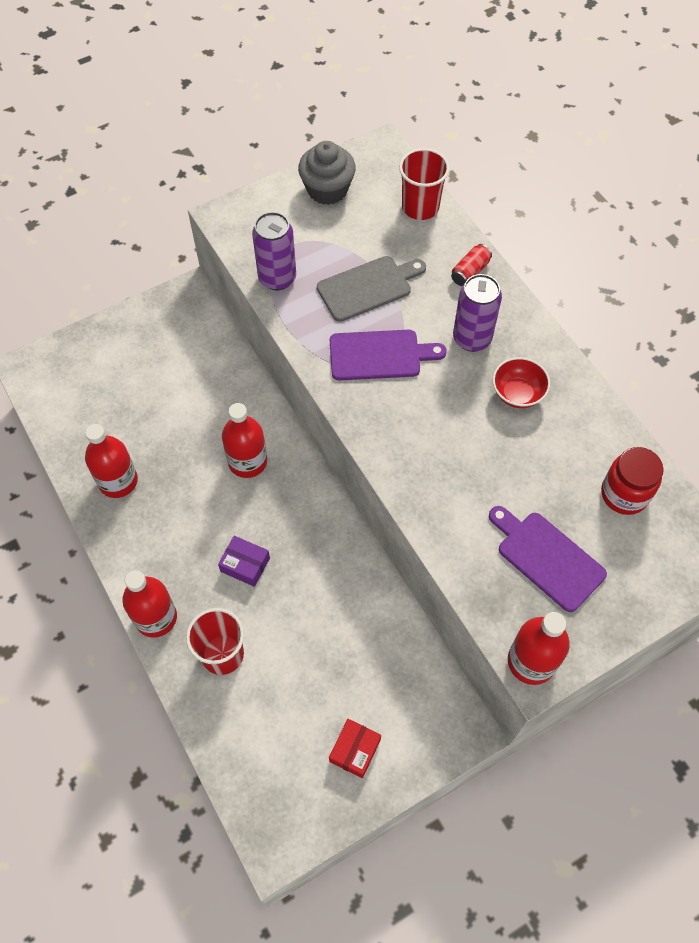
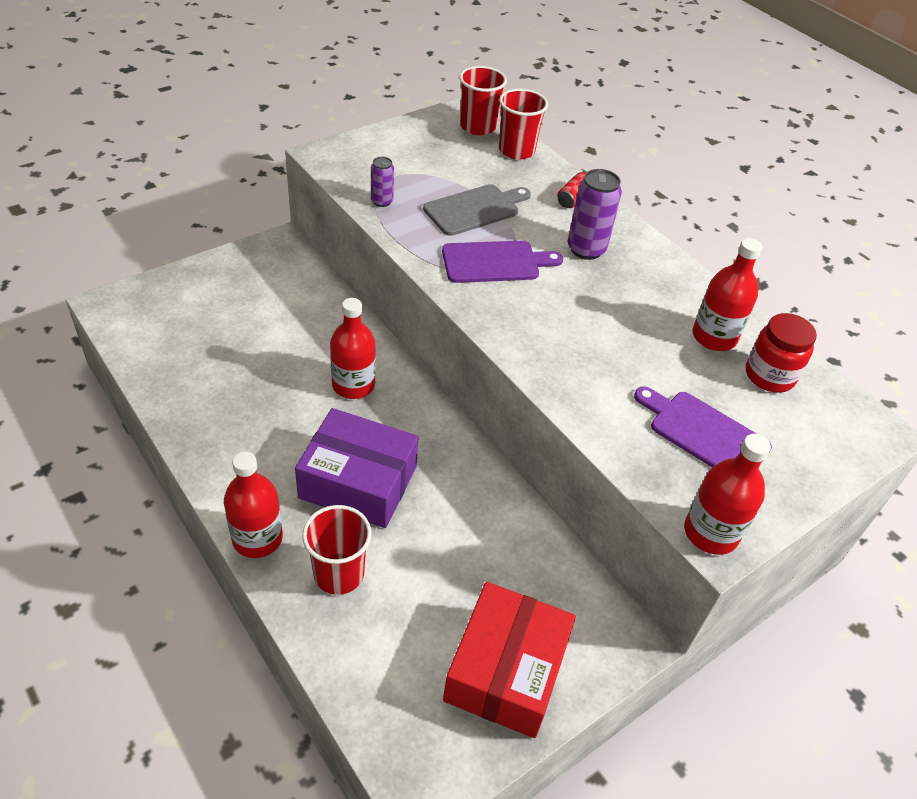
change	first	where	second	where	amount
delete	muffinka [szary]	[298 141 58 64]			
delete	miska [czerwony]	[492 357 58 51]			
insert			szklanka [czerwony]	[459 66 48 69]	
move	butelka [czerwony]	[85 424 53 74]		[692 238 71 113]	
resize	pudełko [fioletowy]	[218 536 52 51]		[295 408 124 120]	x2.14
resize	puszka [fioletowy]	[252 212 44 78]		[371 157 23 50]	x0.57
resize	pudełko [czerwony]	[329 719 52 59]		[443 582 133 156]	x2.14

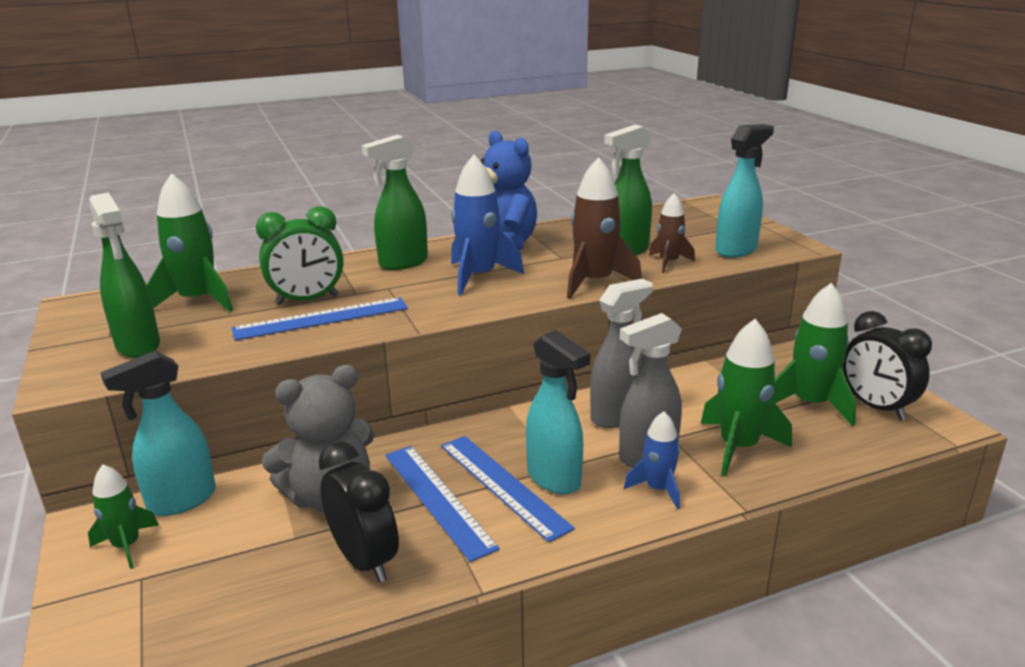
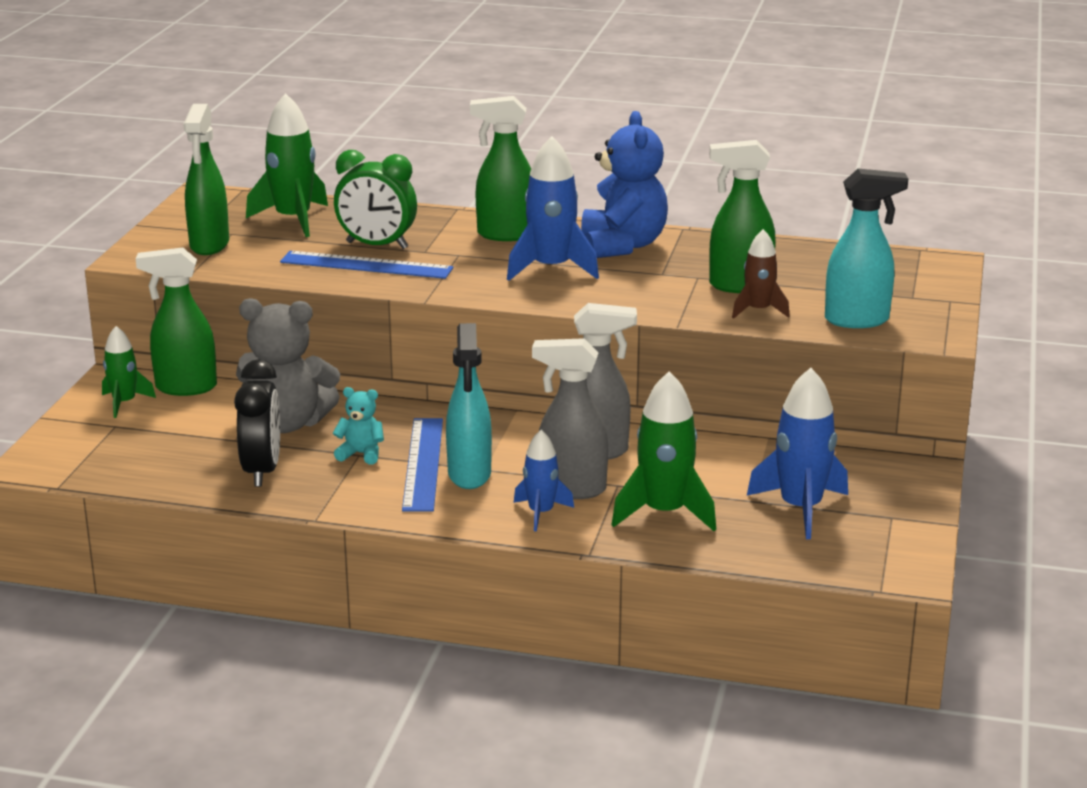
change	first	where	second	where	amount
delete	rakieta [brązowy]	[567 157 75 142]			
delete	budzik [czarny]	[843 311 89 109]			
replace	linijka [niebieski]	[385 446 115 116]	miś [turkusowy]	[333 387 51 78]	
recolor	spryskiwacz [turkusowy]	[100 351 116 165]	spryskiwacz [zielony]	[136 248 81 148]	
recolor	rakieta [zielony]	[773 283 83 143]	rakieta [niebieski]	[747 368 101 171]	

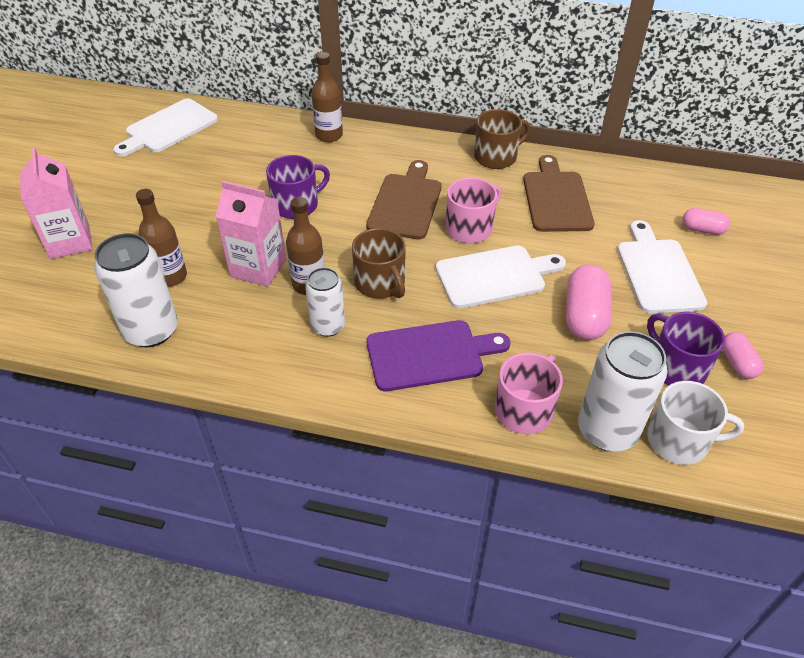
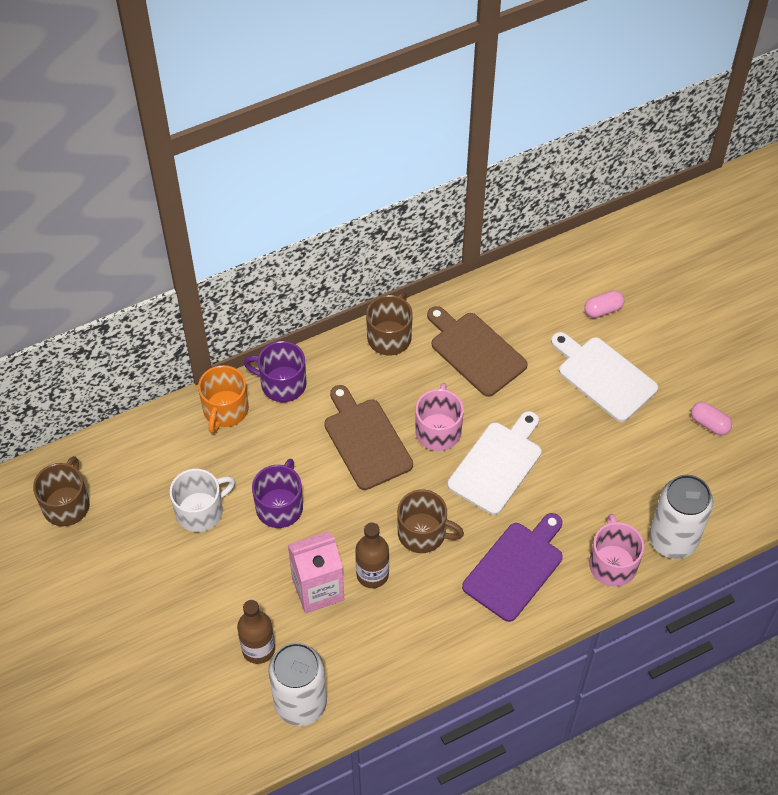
change	first	where	second	where	amount
delete	karton mleka [różowy]	[20 147 73 112]			
delete	puszka [biały]	[305 268 40 69]			
delete	kapsułka [różowy]	[566 265 46 75]			
move	kubek [fioletowy]	[647 312 78 73]		[244 341 62 61]	
move	kubek [biały]	[647 381 97 84]		[170 469 65 63]	
replace	deska do krojenia [biały]	[114 98 104 58]	kubek [brązowy]	[33 456 57 70]	
replace	butelka [brązowy]	[311 52 32 90]	kubek [pomarańczowy]	[198 365 51 69]	

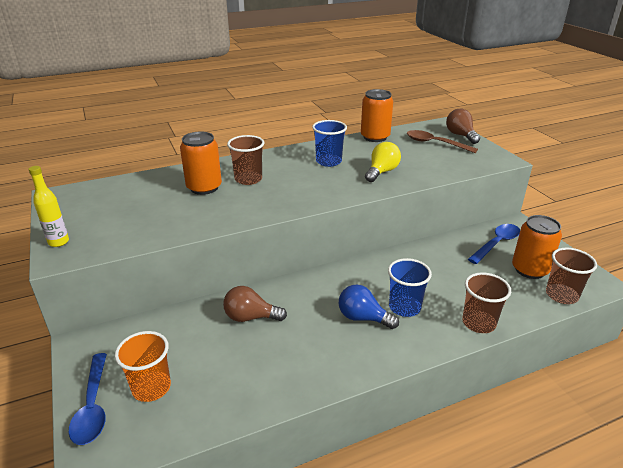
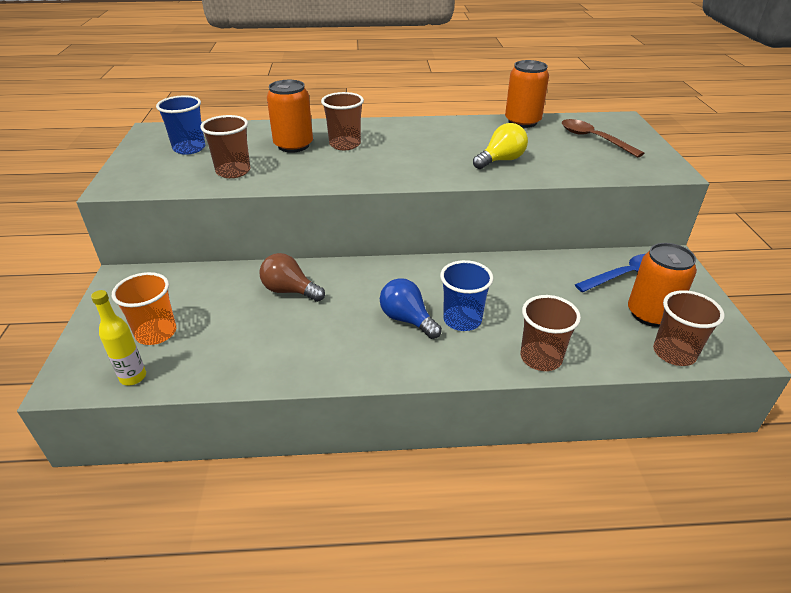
change	first	where	second	where	amount
delete	łyżka [niebieski]	[69 353 38 92]			
delete	żarówka [brązowy]	[446 109 34 35]			
insert			szklanka [brązowy]	[200 115 50 63]	
move	butelka [żółty]	[28 166 41 81]		[91 290 55 96]	
move	szklanka [niebieski]	[312 120 35 47]		[156 95 49 60]	

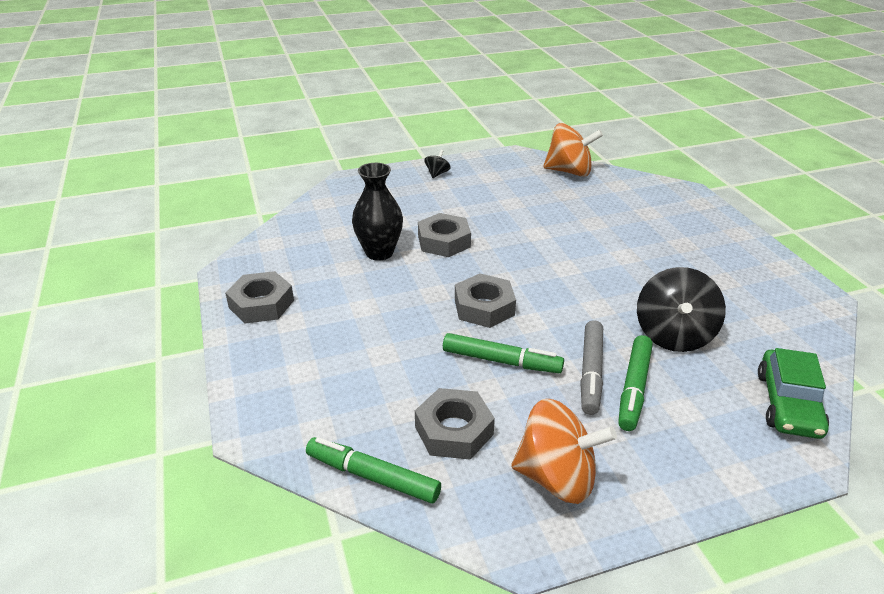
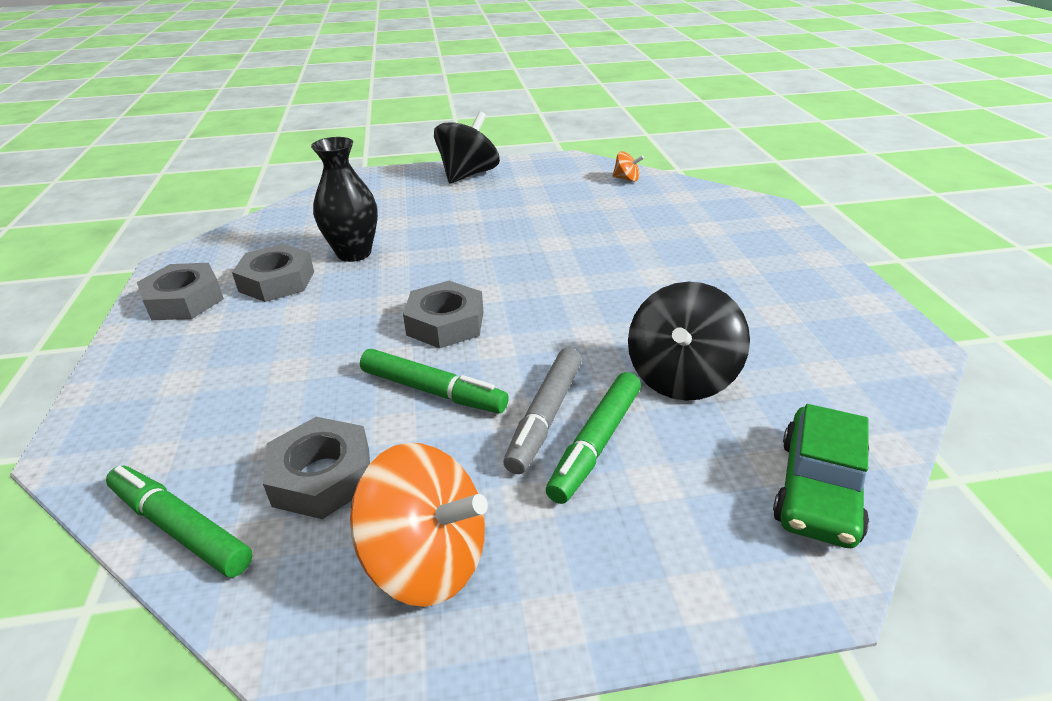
change	first	where	second	where	amount
move	nakrętka [szary]	[418 213 53 44]		[232 244 82 58]	
resize	bączek [czarny]	[424 150 27 28]		[434 111 66 72]	x2.16
resize	bączek [pomarańczowy]	[543 123 60 54]		[612 151 32 31]	x0.46

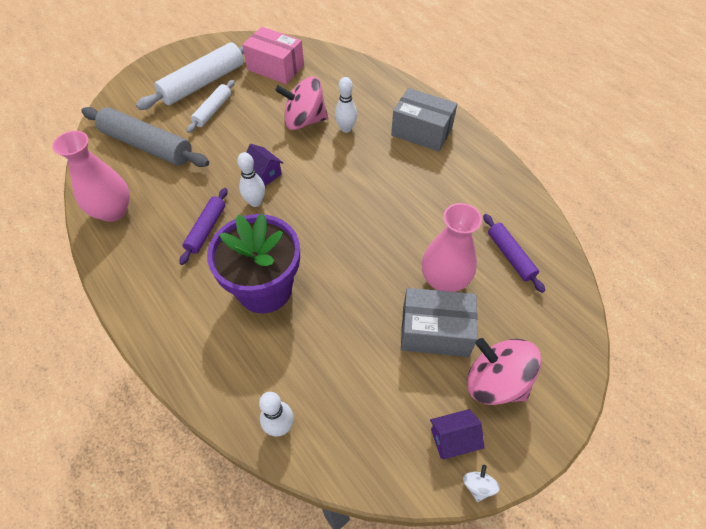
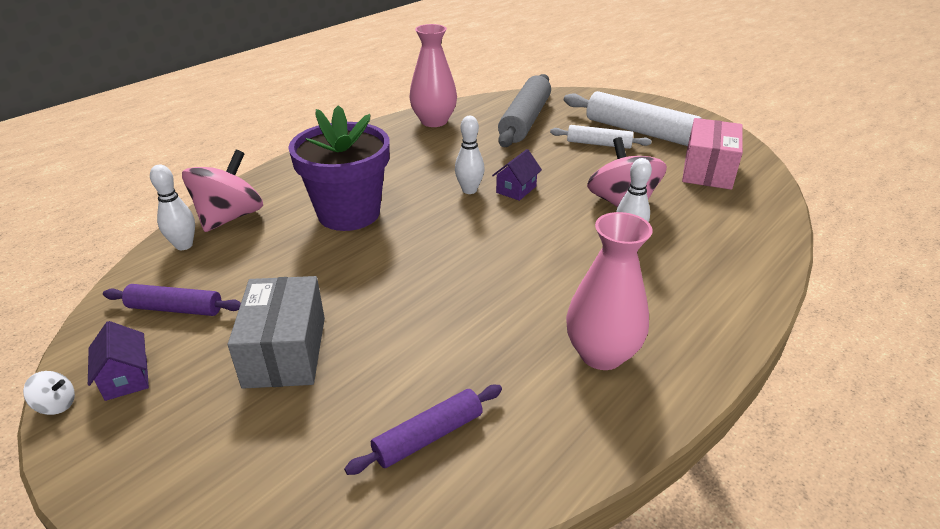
change	first	where	second	where	amount
delete	pudełko [szary]	[391 88 66 64]			
move	wałek do ciasta [fioletowy]	[179 188 49 77]		[103 284 138 32]	
move	wazon [różowy]	[422 203 60 89]		[566 212 87 158]	
move	bączek [różowy]	[467 338 75 67]		[182 150 81 82]	

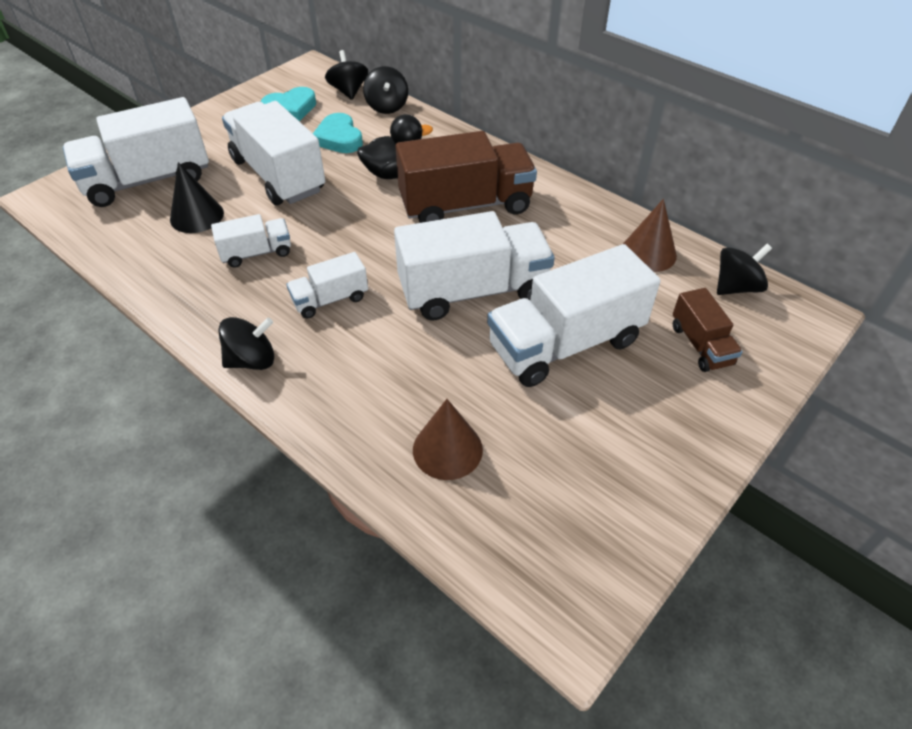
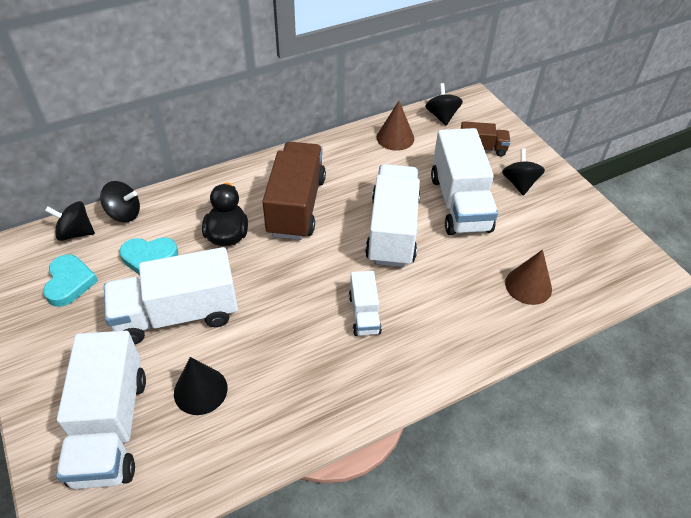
change	first	where	second	where	amount
delete	ciężarówka [biały]	[211 214 80 54]			
move	bączek [czarny]	[218 317 56 53]		[502 149 43 46]	

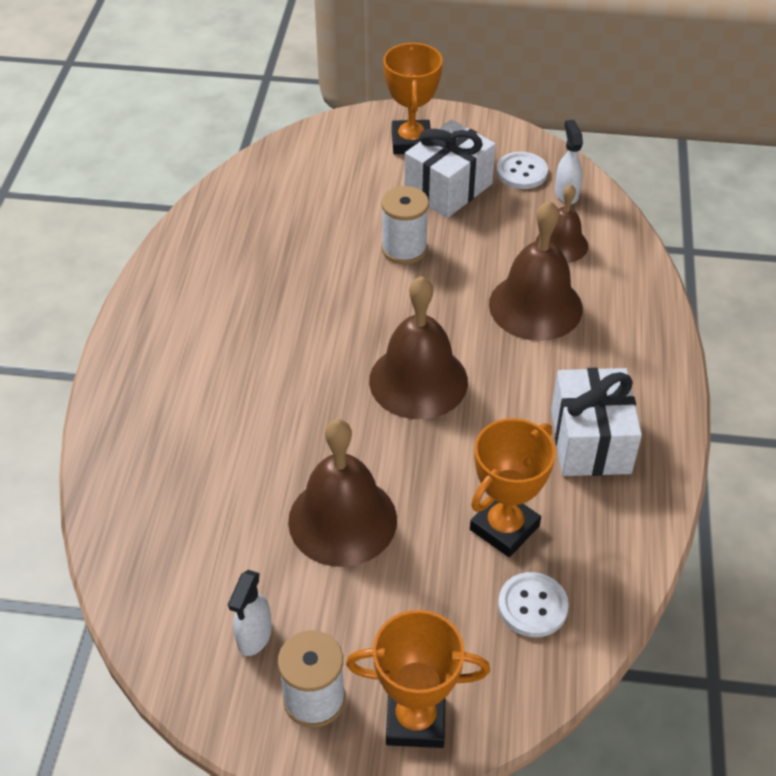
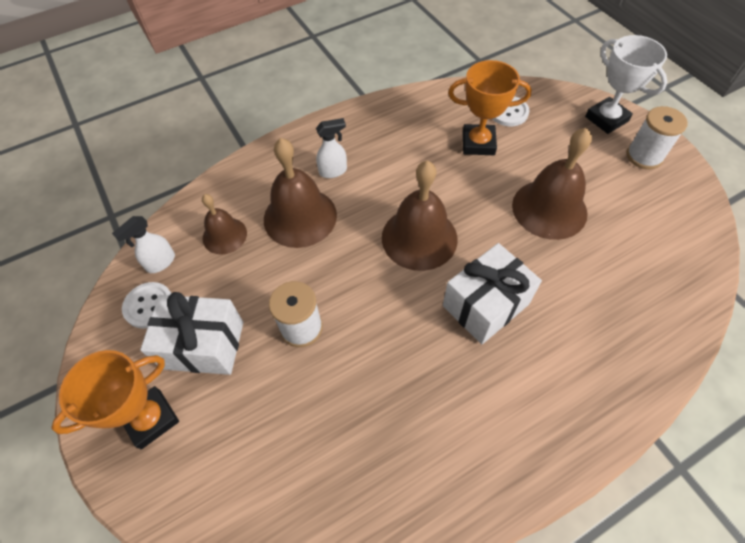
change	first	where	second	where	amount
move	spryskiwacz [biały]	[228 570 44 86]		[316 118 31 60]	
move	prezent [biały]	[551 368 91 108]		[443 243 99 101]	
recolor	puchar [pomarańczowy]	[346 610 144 138]	puchar [biały]	[585 35 82 99]	

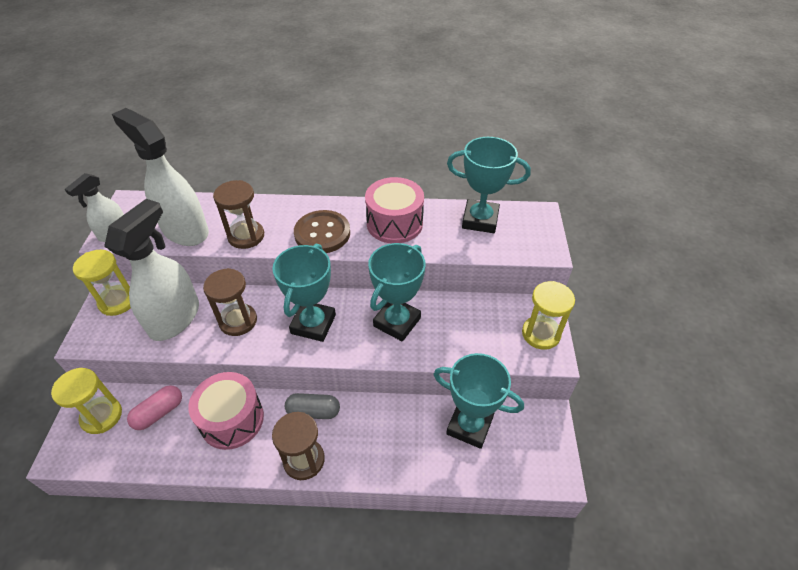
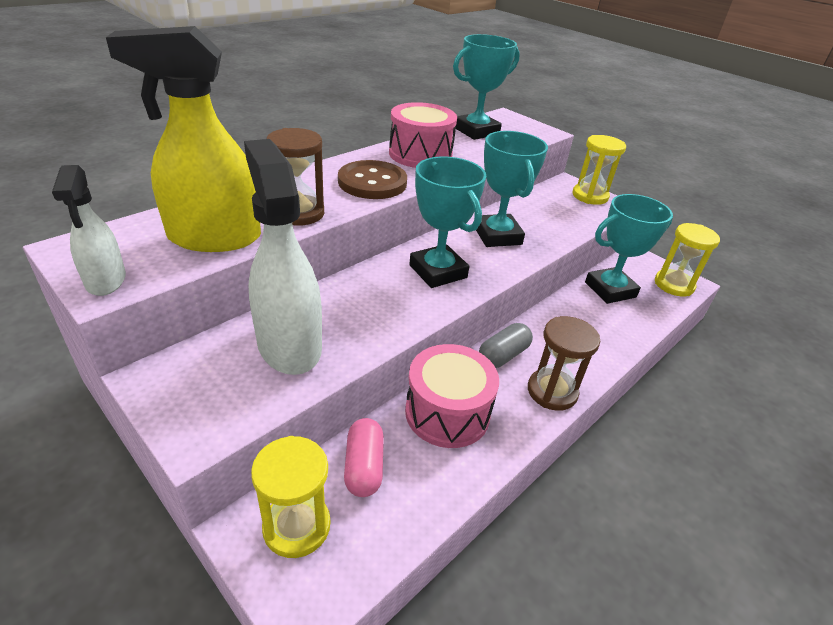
change	first	where	second	where	amount
delete	klepsydra [brązowy]	[203 268 54 68]			
move	klepsydra [żółty]	[73 250 58 66]		[655 223 65 73]	
recolor	spryskiwacz [biały]	[112 108 97 138]	spryskiwacz [żółty]	[106 26 155 226]	

